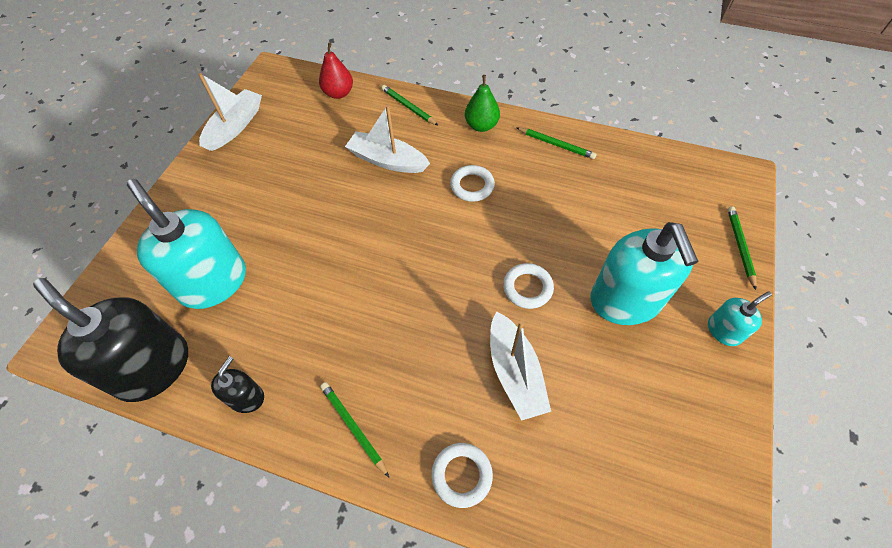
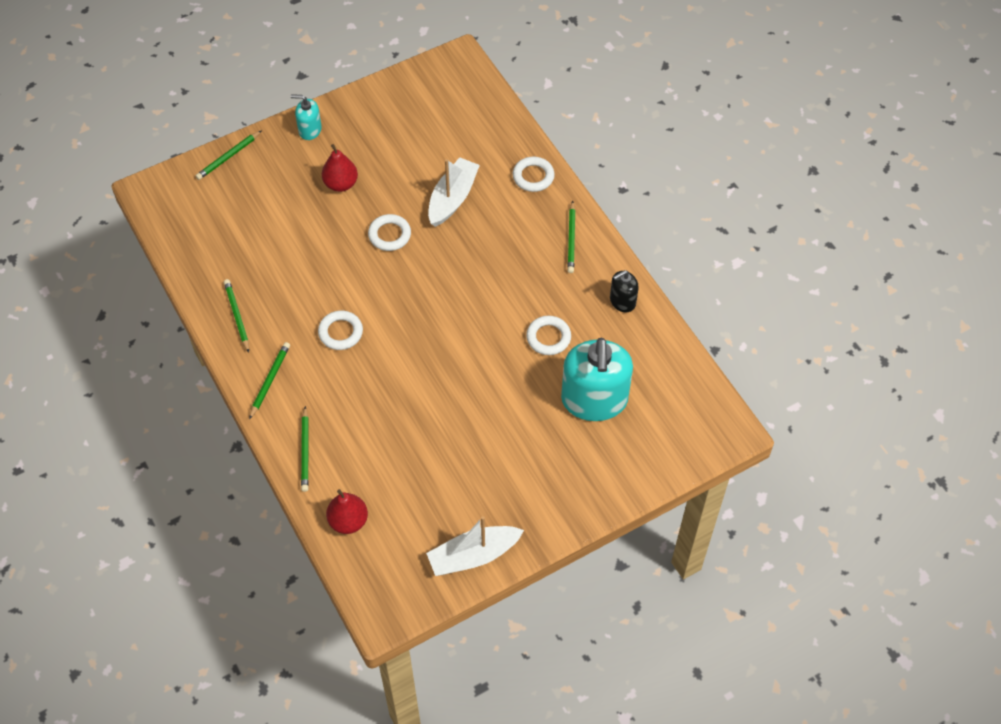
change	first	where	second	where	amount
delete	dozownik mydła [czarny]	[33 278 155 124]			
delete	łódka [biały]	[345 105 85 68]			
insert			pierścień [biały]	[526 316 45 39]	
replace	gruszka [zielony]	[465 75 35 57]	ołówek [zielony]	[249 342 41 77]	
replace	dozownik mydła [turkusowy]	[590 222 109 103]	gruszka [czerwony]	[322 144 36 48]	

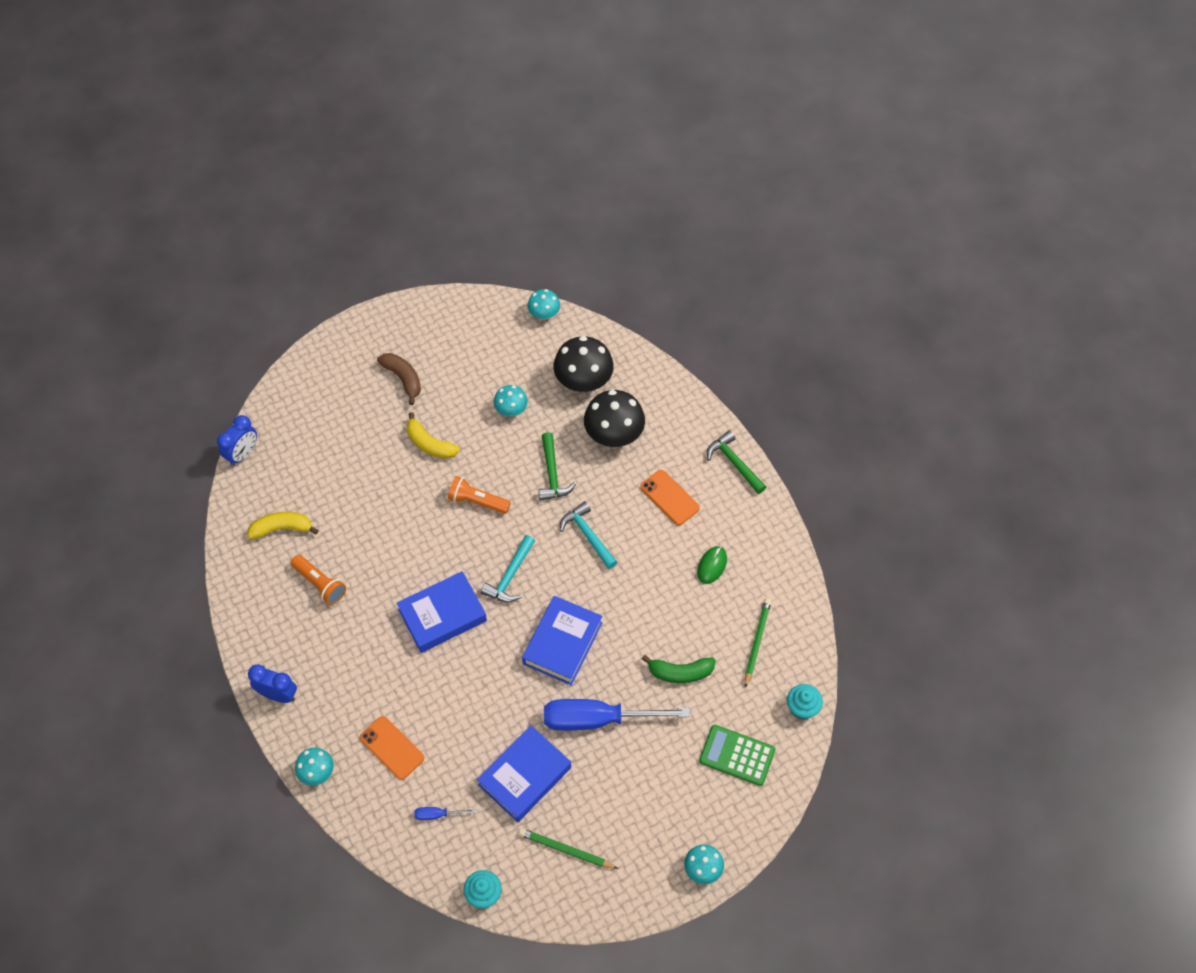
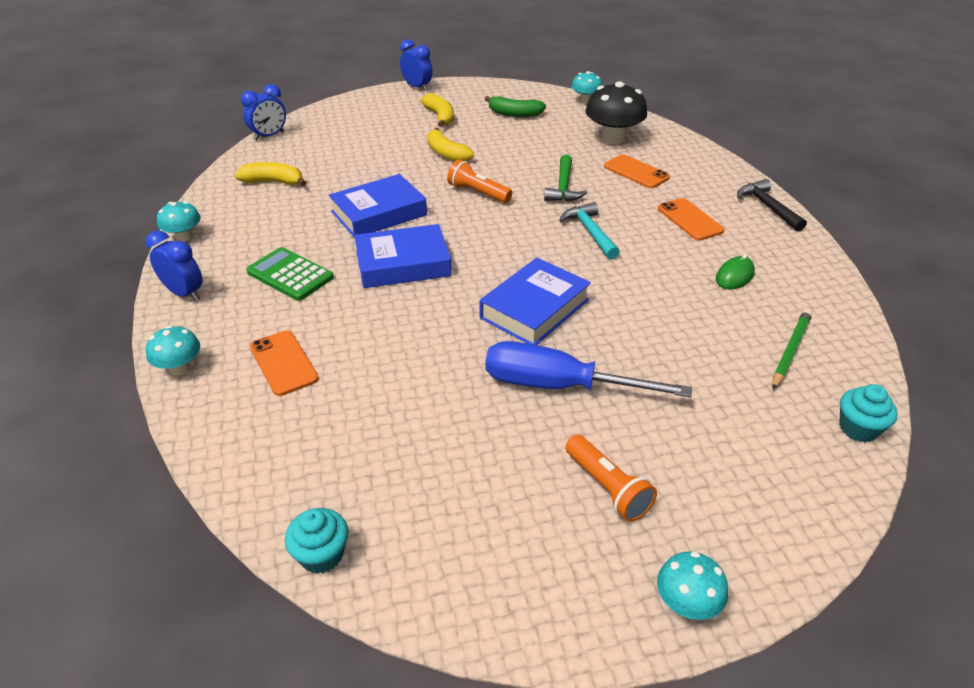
change	first	where	second	where	amount
delete	śrubokręt [niebieski]	[414 807 61 13]			
delete	młotek [turkusowy]	[481 535 54 68]			
delete	ołówek [zielony]	[518 828 100 41]			
insert			budzik [niebieski]	[400 39 32 52]	
move	latarka [pomarańczowy]	[291 555 55 50]		[565 435 92 87]	
move	książka [niebieski]	[477 725 94 97]		[329 174 98 64]	
move	grzyb [turkusowy]	[494 385 34 31]		[157 201 44 41]	
move	banan [zielony]	[642 655 73 28]		[485 96 61 21]	
move	kalkulator [zielony]	[699 725 76 61]		[246 247 88 54]	
replace	grzyb [czarny]	[584 390 61 57]	telefon [pomarańczowy]	[604 154 66 34]	
recolor	banan [brązowy]	[377 353 44 52]	banan [żółty]	[421 93 33 34]	
recolor	młotek [zielony]	[707 430 59 64]	młotek [czarny]	[737 179 70 53]	

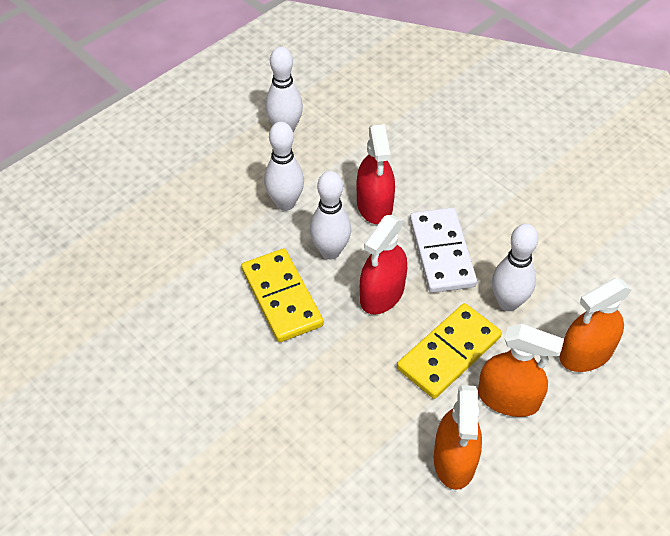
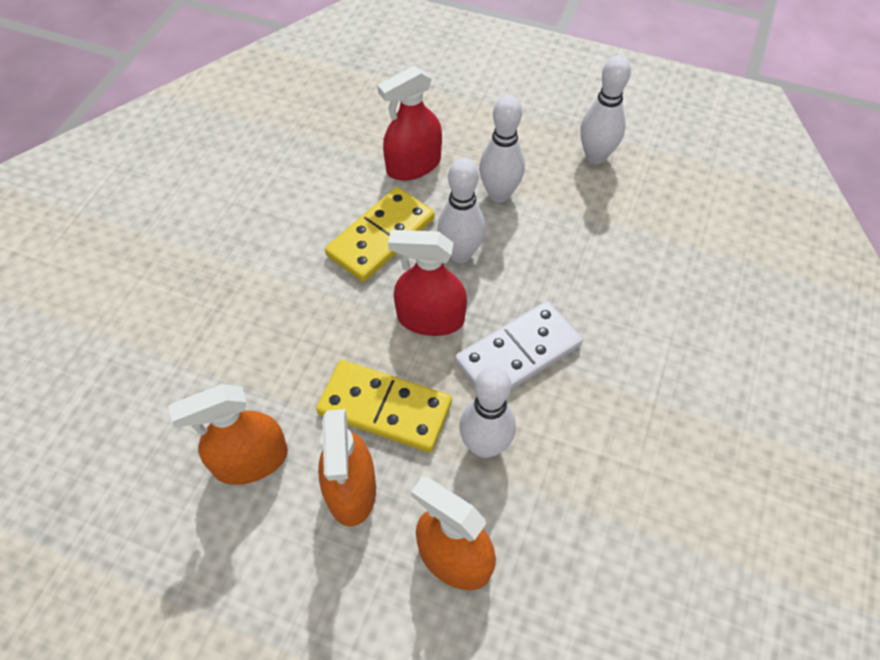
change	first	where	second	where	amount
move	spryskiwacz [czerwony]	[356 124 39 100]		[377 66 65 115]	

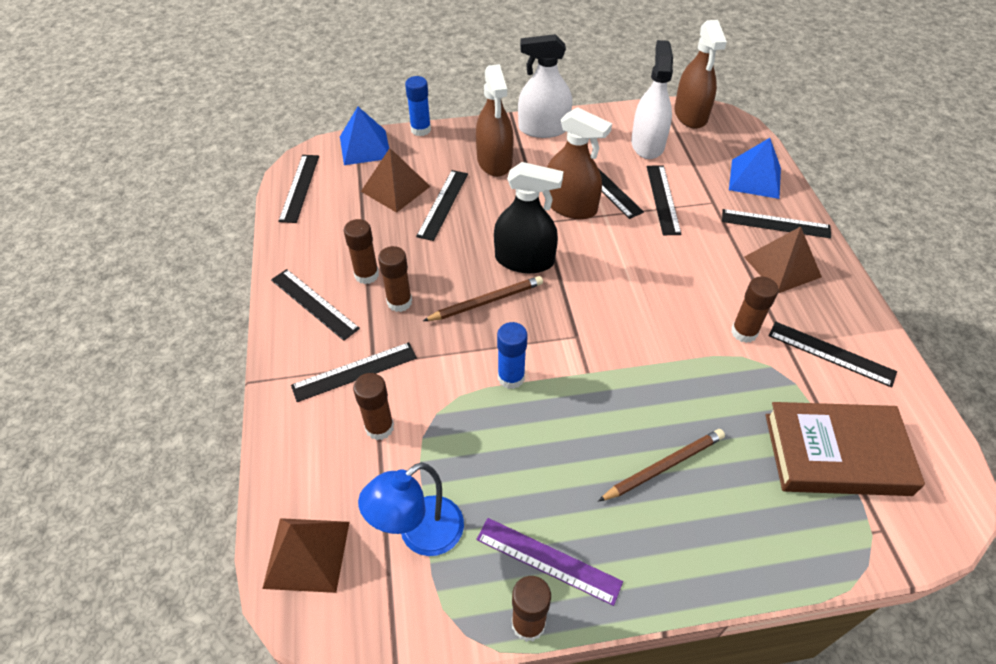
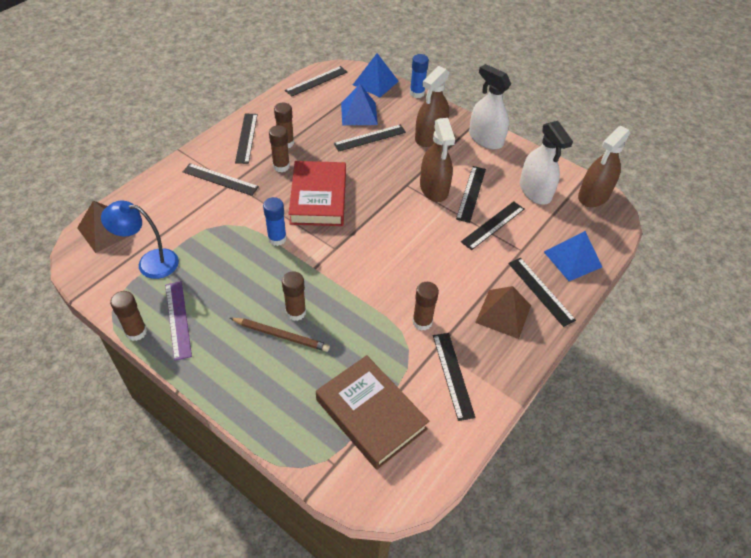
change	first	where	second	where	amount
delete	spryskiwacz [czarny]	[494 162 70 111]			
move	klej w sztyfcie [brązowy]	[353 373 41 67]		[282 271 24 50]	
replace	ołówek [brązowy]	[423 276 120 45]	książka [czerwony]	[289 161 57 65]	
recolor	piramida [brązowy]	[361 148 70 65]	piramida [niebieski]	[341 84 37 41]	
rotate	spryskiwacz [biały]	[631 40 42 119]		[520 121 53 84]	105 degrees clockwise

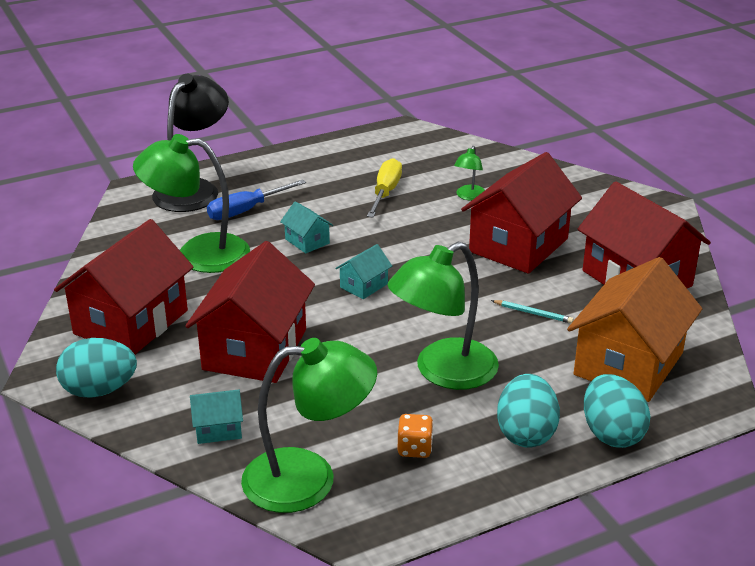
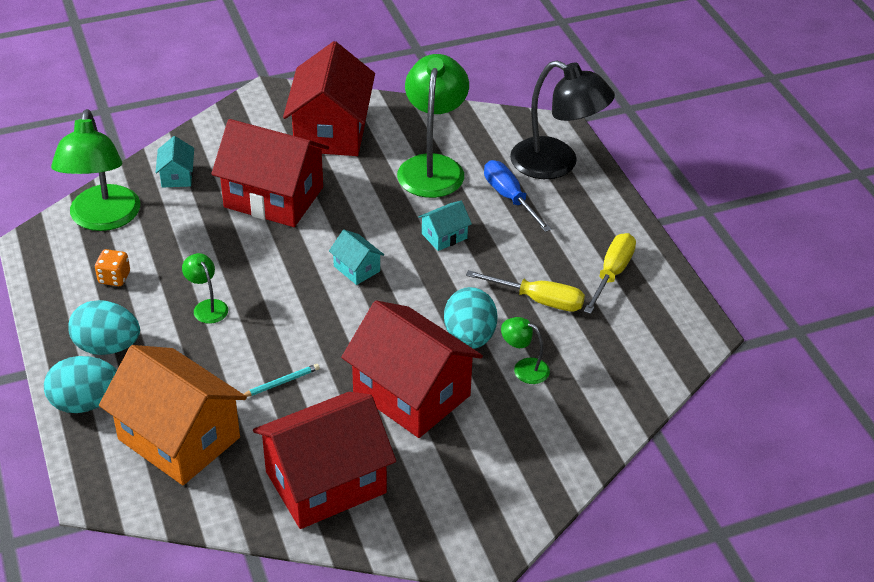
change	first	where	second	where	amount
insert			śrubokręt [żółty]	[584 233 52 81]	
move	jajko [turkusowy]	[56 338 81 60]		[444 287 53 62]	
rotate	domek [czerwony]	[54 219 140 135]		[283 41 92 115]	60 degrees clockwise
rotate	ołówek [turkusowy]	[491 300 83 23]		[244 364 76 33]	150 degrees counterclockwise
resize	lampka [zielony]	[388 242 111 148]		[182 253 46 71]	x0.46

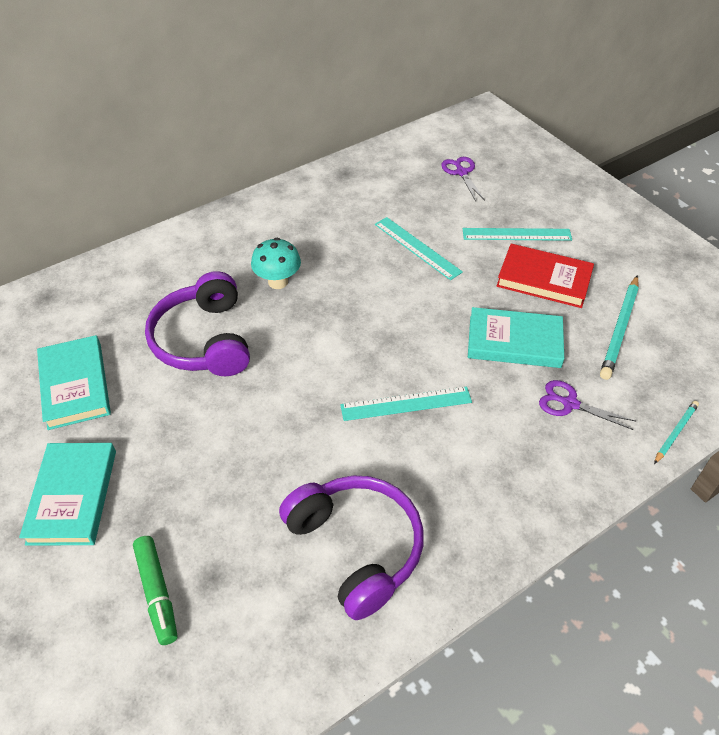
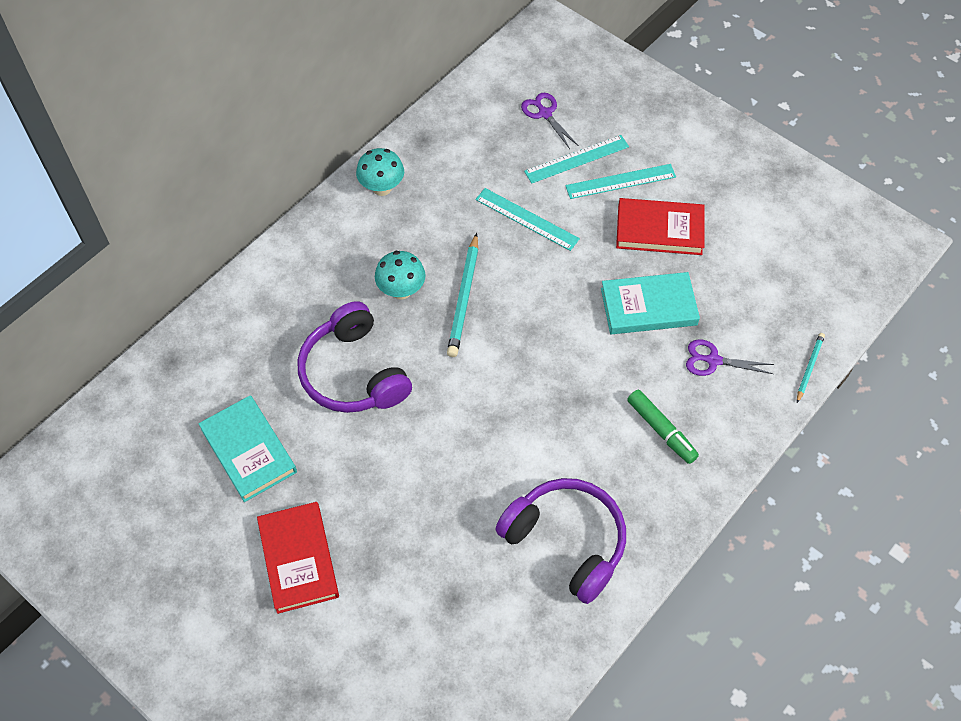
change	first	where	second	where	amount
insert			grzyb [turkusowy]	[356 148 48 48]	
move	flamaster [zielony]	[133 536 45 109]		[627 390 72 74]	
move	linijka [turkusowy]	[340 386 132 35]		[524 135 105 49]	
move	ołówek [turkusowy]	[600 275 39 105]		[447 233 31 124]	
recolor	książka [turkusowy]	[19 443 97 103]	książka [czerwony]	[257 502 82 112]	

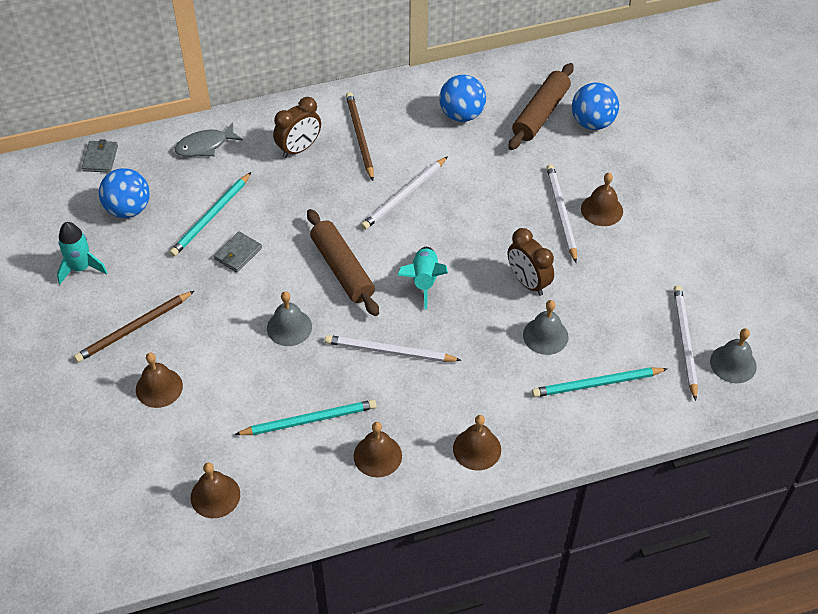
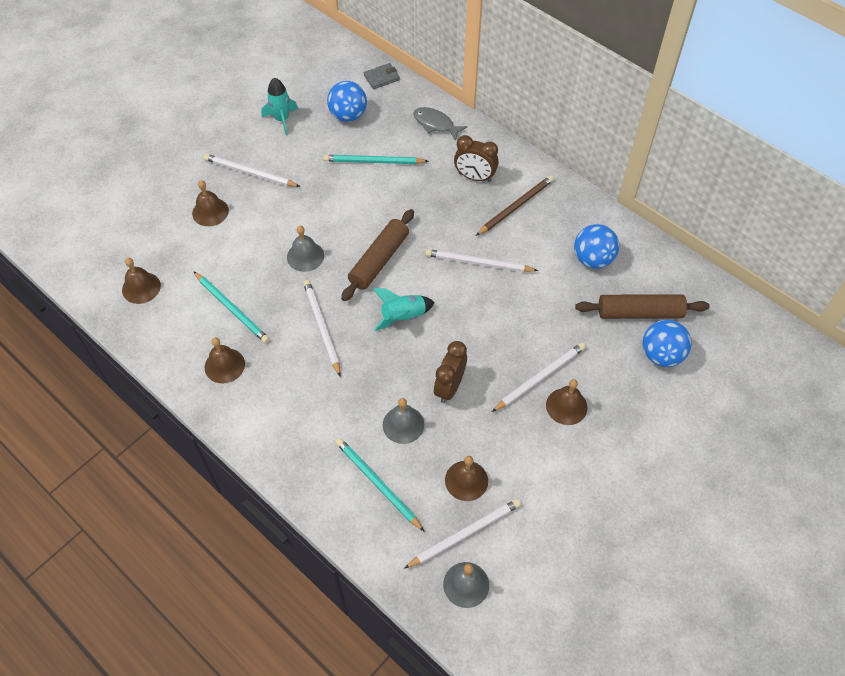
change	first	where	second	where	amount
delete	portfel [szary]	[214 231 48 41]			
move	dzwonek [brązowy]	[453 415 48 55]		[445 456 43 45]	
recolor	ołówek [brązowy]	[74 291 120 71]	ołówek [biały]	[204 154 96 33]	

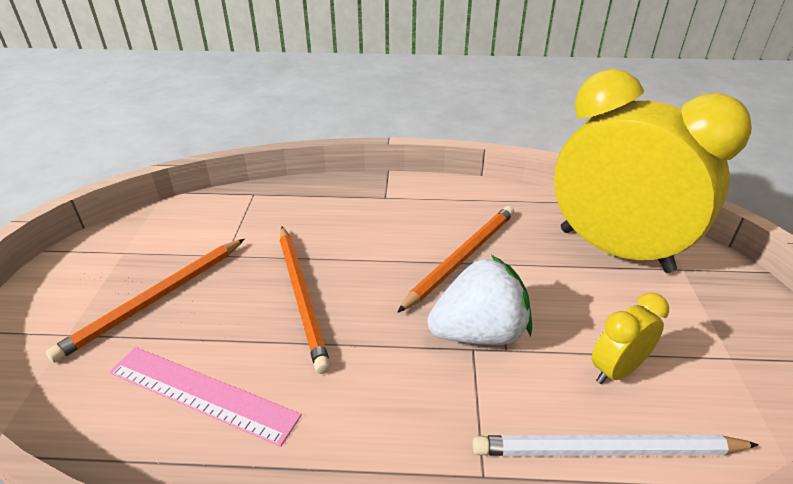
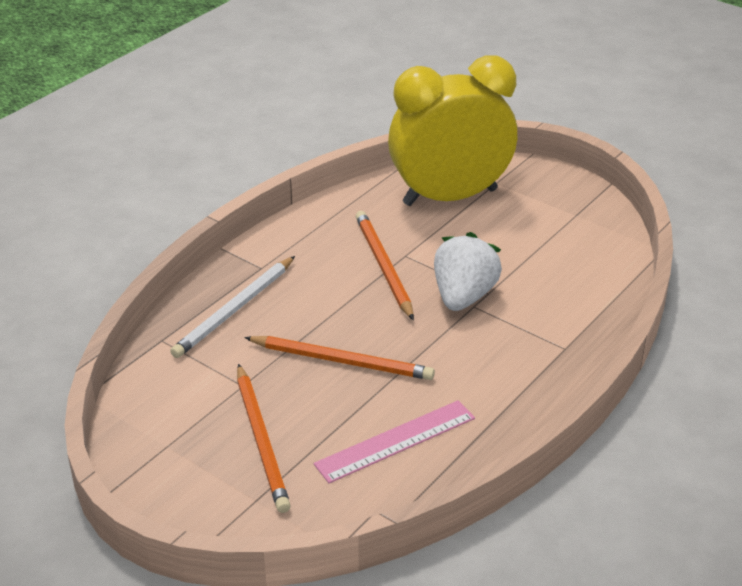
change	first	where	second	where	amount
delete	budzik [żółty]	[592 293 77 91]			
move	ołówek [biały]	[473 435 286 21]		[170 256 125 102]	

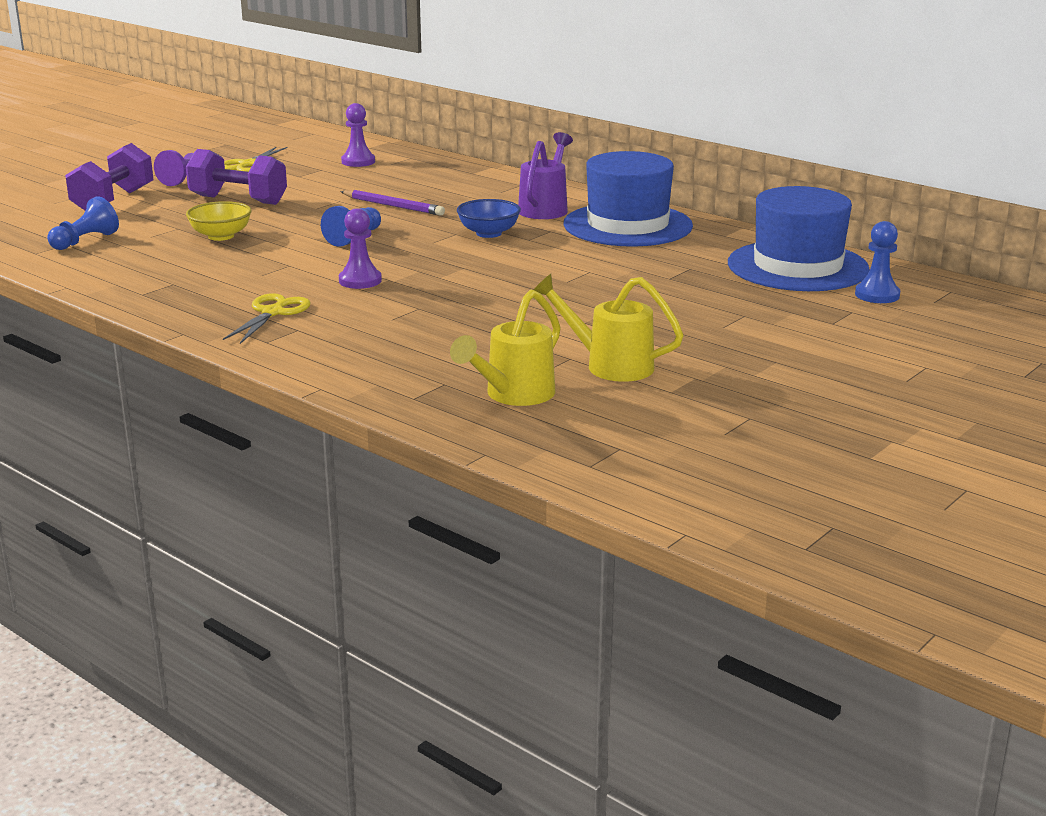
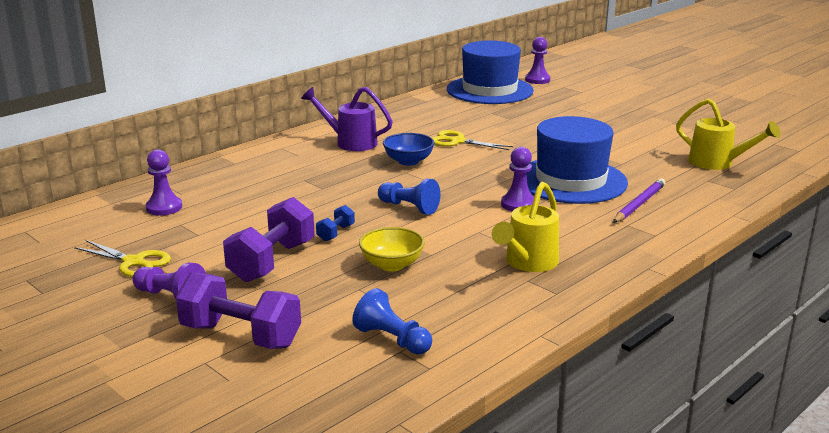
change	first	where	second	where	amount
insert			hantel [niebieski]	[316 205 39 36]	
move	nożyczki [żółty]	[223 293 88 51]		[432 130 81 20]	
move	ołówek [fioletowy]	[340 190 105 26]		[613 178 53 45]	
move	konewka [żółty]	[533 274 151 108]		[492 182 67 90]	
move	kapelusz [niebieski]	[563 151 130 96]		[526 116 102 88]	
recolor	pionek [niebieski]	[855 221 45 82]	pionek [fioletowy]	[525 37 25 47]	

